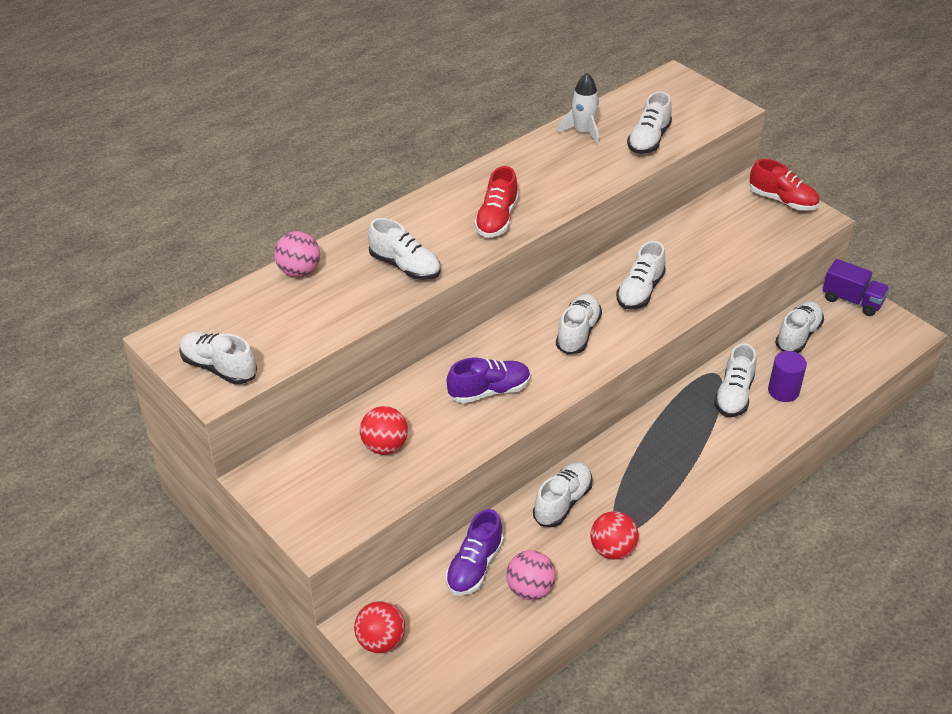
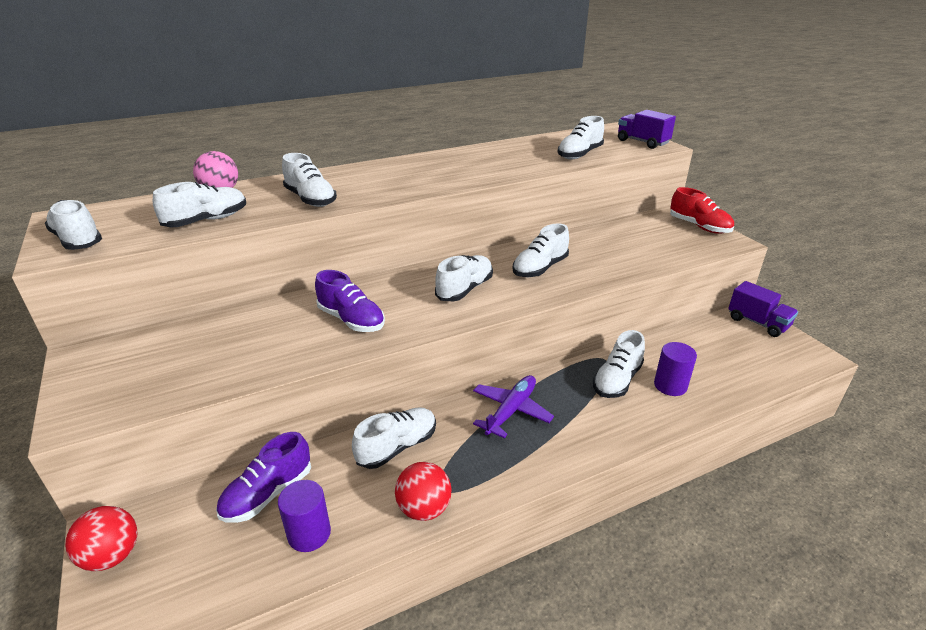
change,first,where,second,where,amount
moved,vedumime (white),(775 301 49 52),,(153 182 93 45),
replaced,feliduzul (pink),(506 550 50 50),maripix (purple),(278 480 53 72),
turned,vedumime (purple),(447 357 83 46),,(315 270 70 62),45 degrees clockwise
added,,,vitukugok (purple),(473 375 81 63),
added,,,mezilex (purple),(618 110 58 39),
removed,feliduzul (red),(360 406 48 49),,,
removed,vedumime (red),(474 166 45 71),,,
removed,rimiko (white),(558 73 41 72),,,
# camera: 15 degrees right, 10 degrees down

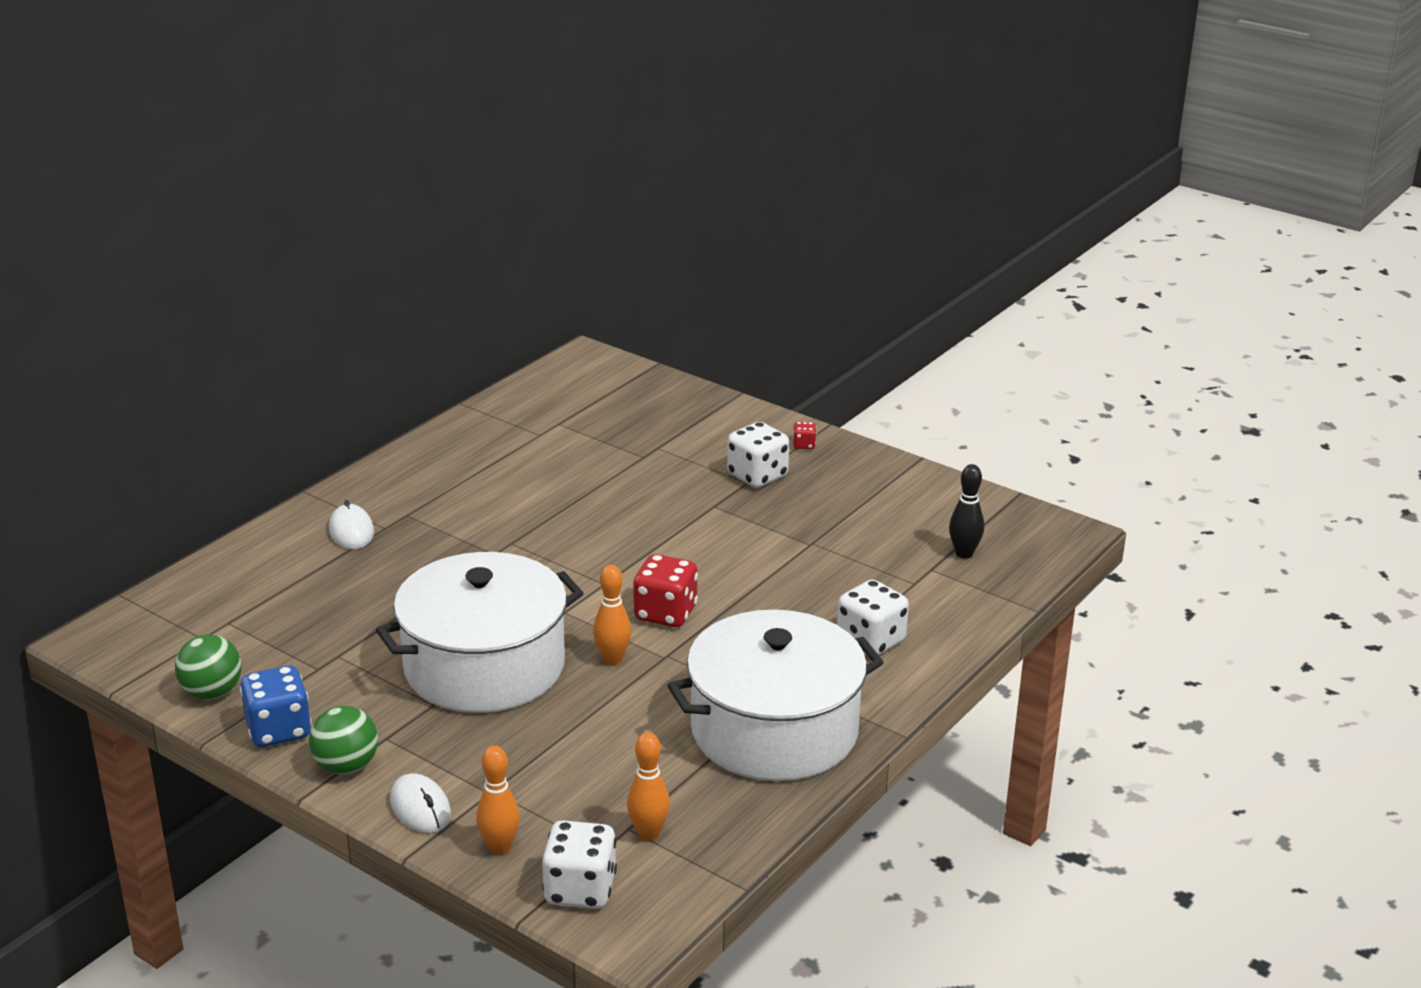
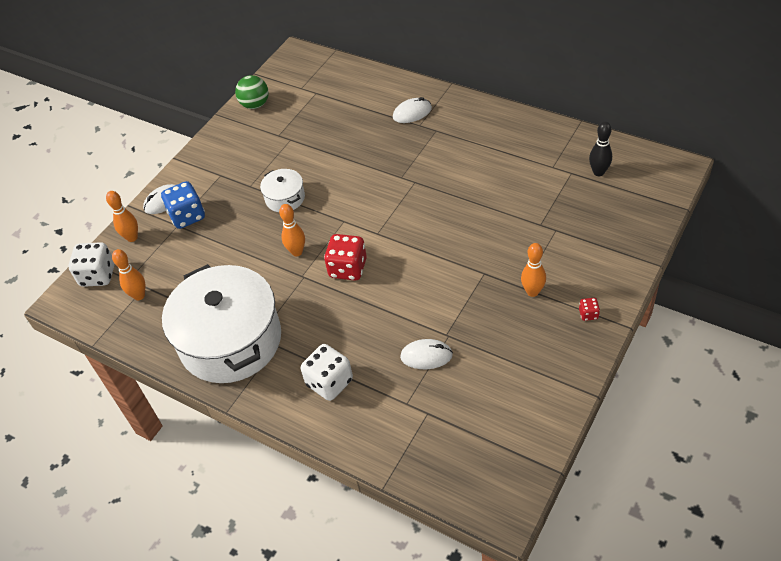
change,first,where,second,where,amount
moved,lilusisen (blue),(240 666 72 81),,(161 181 44 48),
resized,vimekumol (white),(376 552 208 161),,(260 169 45 43),x0.44
added,,,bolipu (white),(400 339 53 30),
replaced,lilusisen (white),(727 422 62 66),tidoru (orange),(521 243 25 54),
moved,tidoru (black),(949 464 35 95),,(589 122 23 54),
removed,feliduzul (green),(309 706 69 68),,,
# camera: 90 degrees right, 20 degrees up

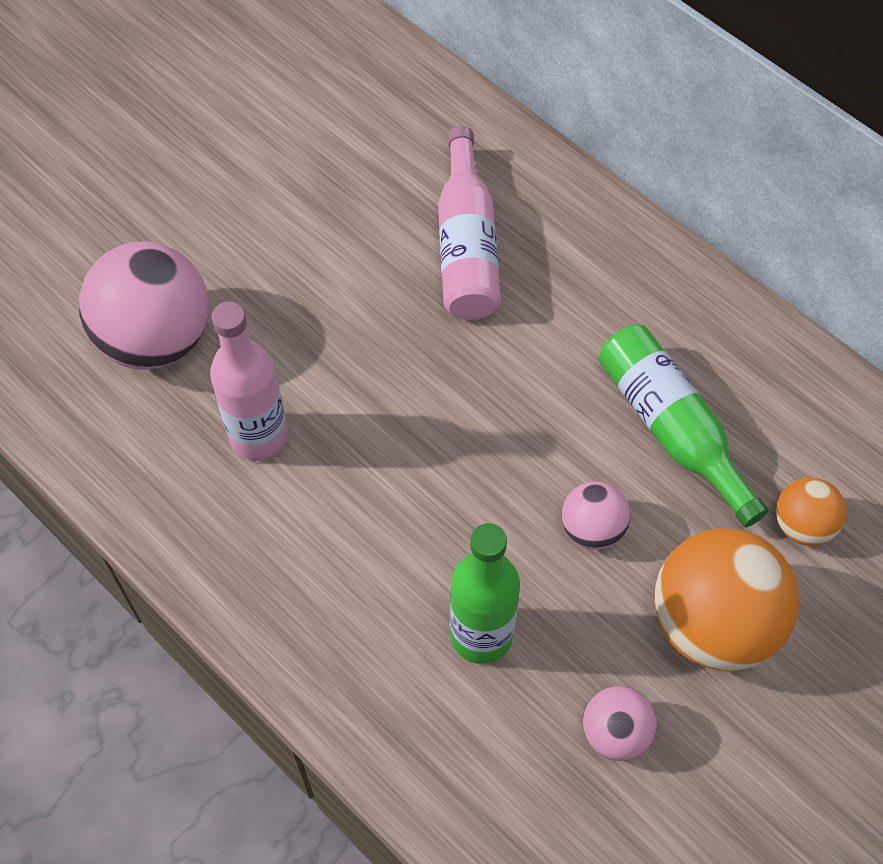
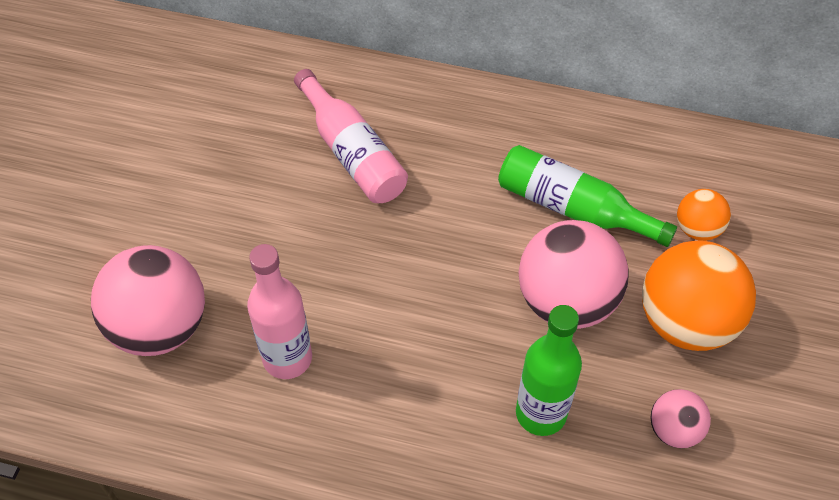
change,first,where,second,where,amount
resized,feliduzul (pink),(562 481 68 69),,(518 220 110 109),x1.96
# camera: 30 degrees left, 5 degrees down

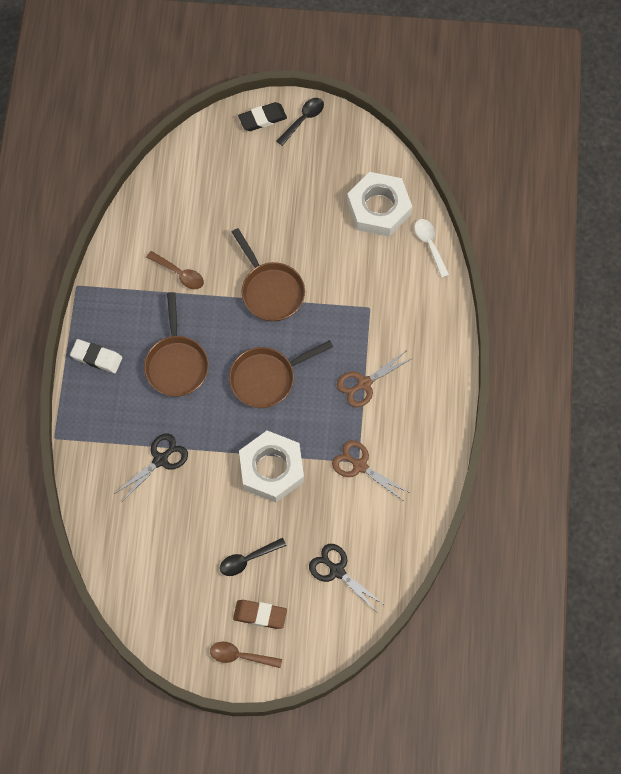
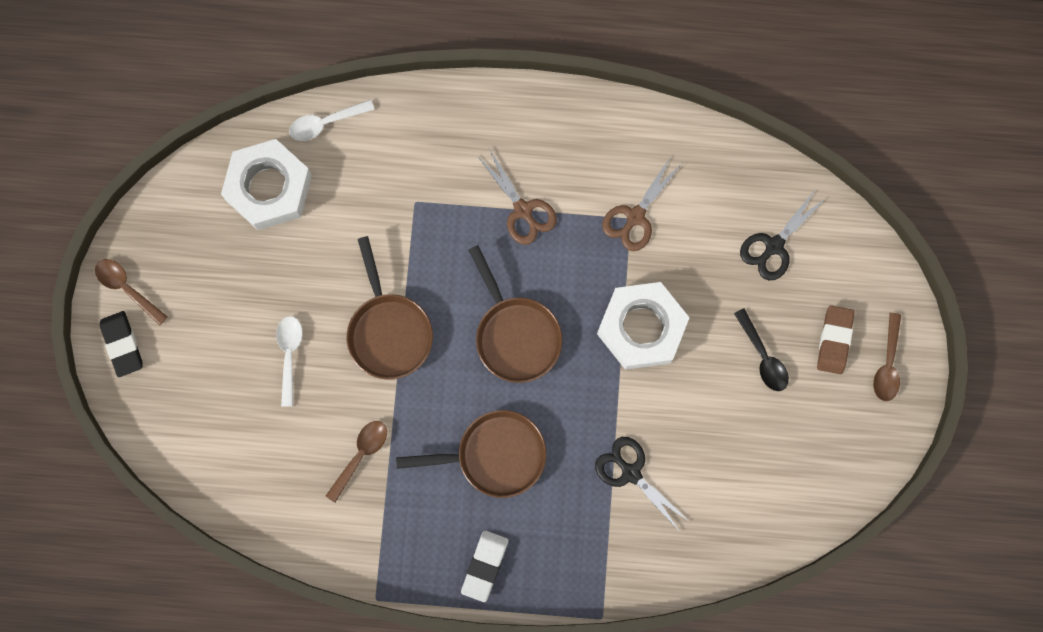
change,first,where,second,where,amount
recoloured,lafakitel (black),(277 98 47 48),lafakitel (brown),(95 259 73 66),
added,,,lafakitel (white),(276 316 27 91),
turned,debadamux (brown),(232 228 73 94),,(347 236 86 143),105 degrees clockwise
# camera: 90 degrees left, 10 degrees up

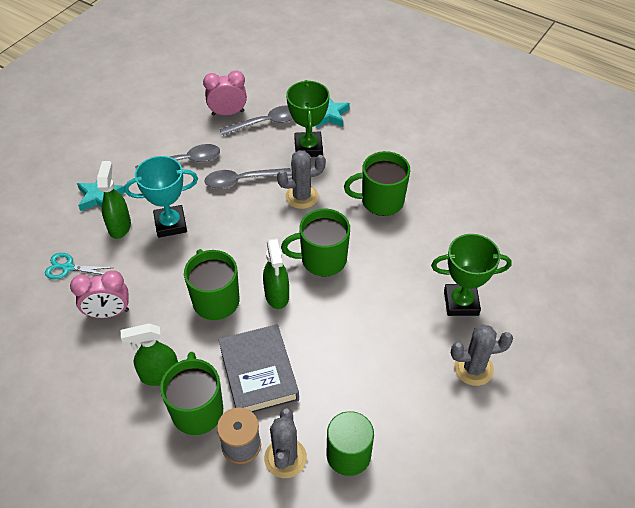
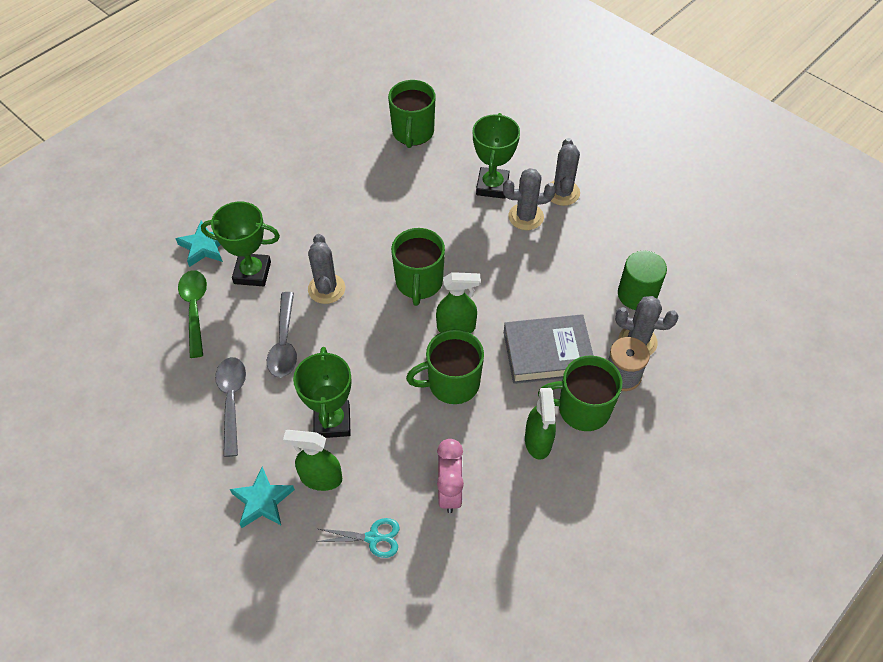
change,first,where,second,where,amount
recoloured,lafakitel (grey),(220 106 73 30),lafakitel (green),(178 270 29 88),
recoloured,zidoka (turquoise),(124 156 74 82),zidoka (green),(293 347 59 91),
turned,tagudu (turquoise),(45 253 67 26),,(316 518 84 40),105 degrees counterclockwise
moved,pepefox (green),(344 151 66 65),,(388 80 47 68),
added,,,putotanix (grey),(503 168 53 62),
removed,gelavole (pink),(203 70 44 46),,,
# camera: 80 degrees left, 5 degrees up

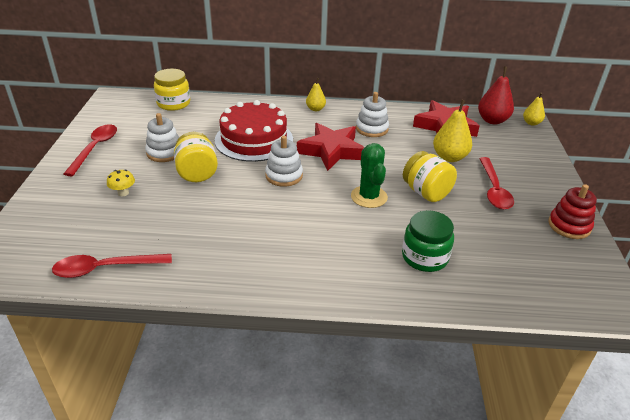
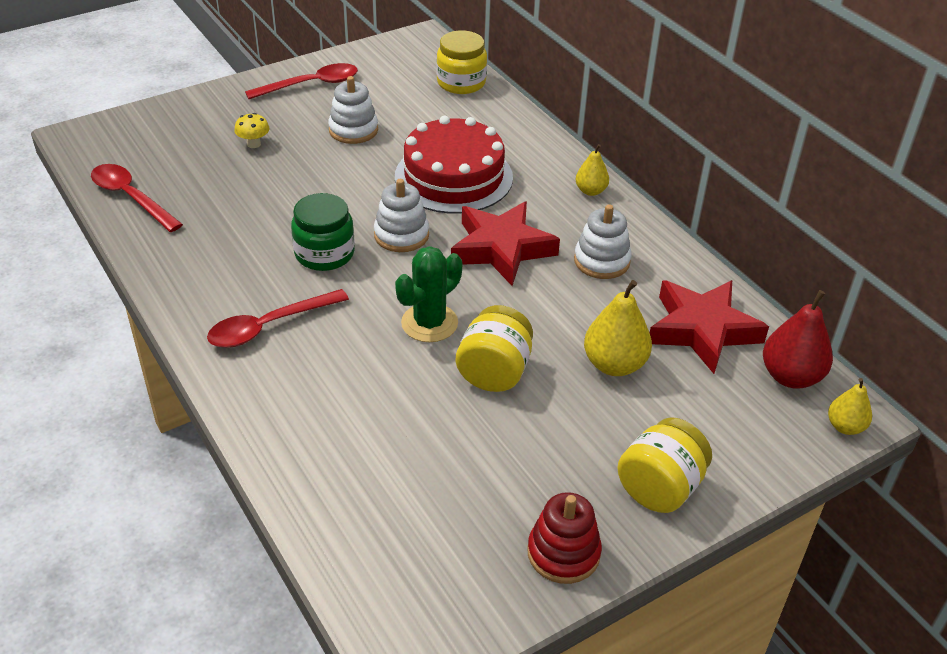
change,first,where,second,where,amount
moved,lafakitel (red),(479 157 35 53),,(207 289 142 59),
moved,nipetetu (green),(402 210 52 62),,(291 193 64 78),
moved,nipetetu (yellow),(174 132 44 50),,(617 417 95 96),
# camera: 55 degrees right, 5 degrees up

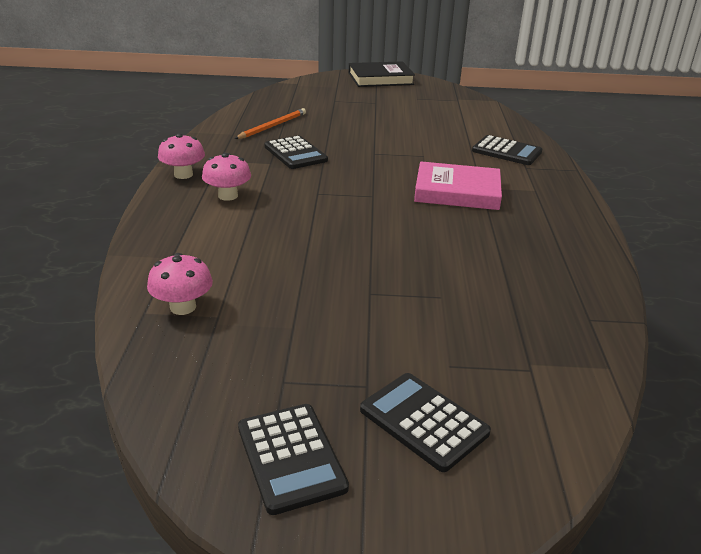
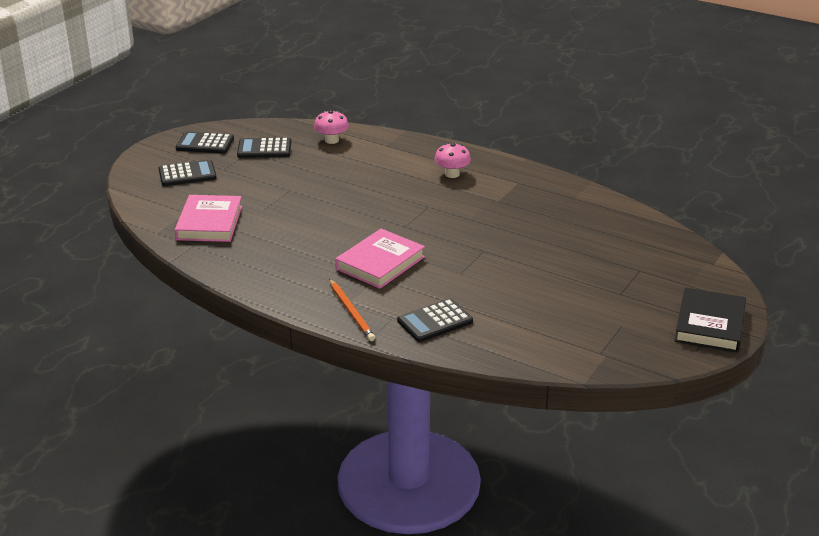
change,first,where,second,where,amount
added,,,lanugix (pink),(175 195 67 47),
moved,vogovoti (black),(264 136 64 33),,(237 137 54 21),
moved,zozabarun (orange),(235 108 71 31),,(329 279 46 62),
removed,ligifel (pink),(158 133 47 46),,,
# camera: 120 degrees right, 0 degrees up

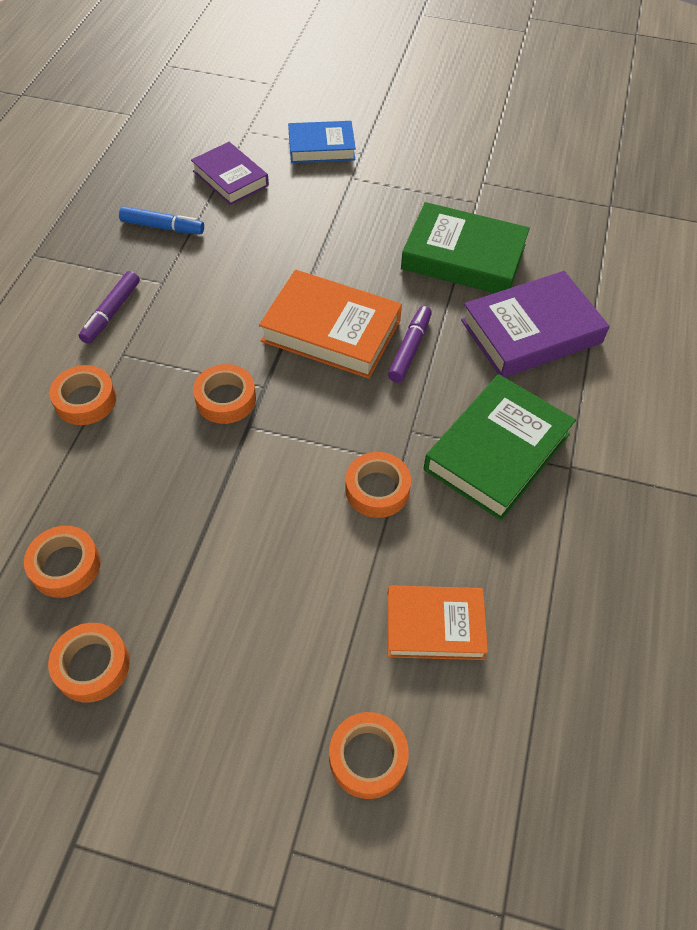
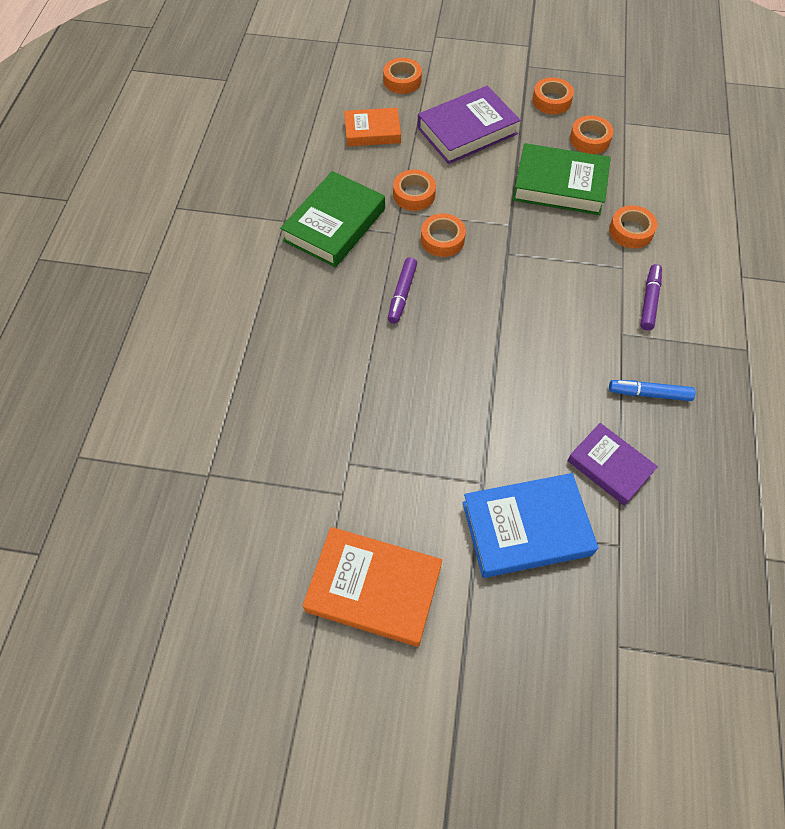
change,first,where,second,where,amount
moved,lanugix (orange),(259 270 143 109),,(303 527 139 120),
moved,lanugix (purple),(461 271 148 107),,(417 86 104 78),
moved,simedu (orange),(193 364 63 60),,(421 213 45 44),
resized,lanugix (blue),(288 121 68 42),,(462 473 136 105),x1.54
moved,lanugix (green),(401 202 129 91),,(513 143 98 72),
# camera: 175 degrees right, 5 degrees up

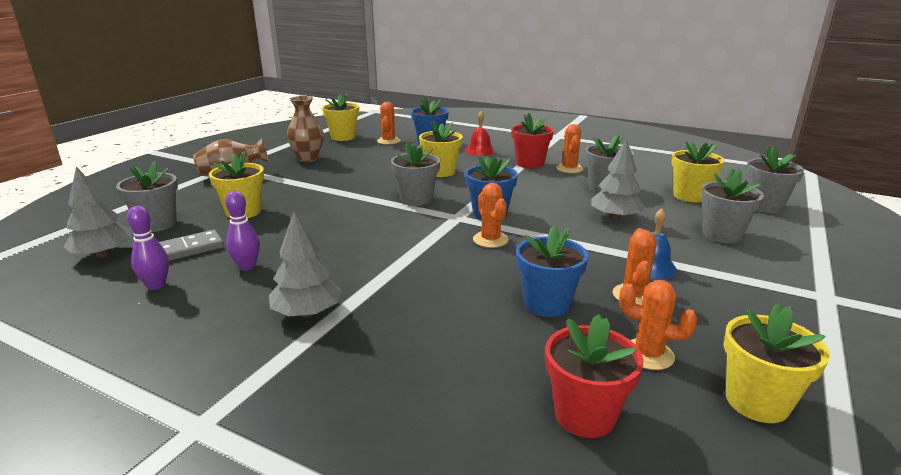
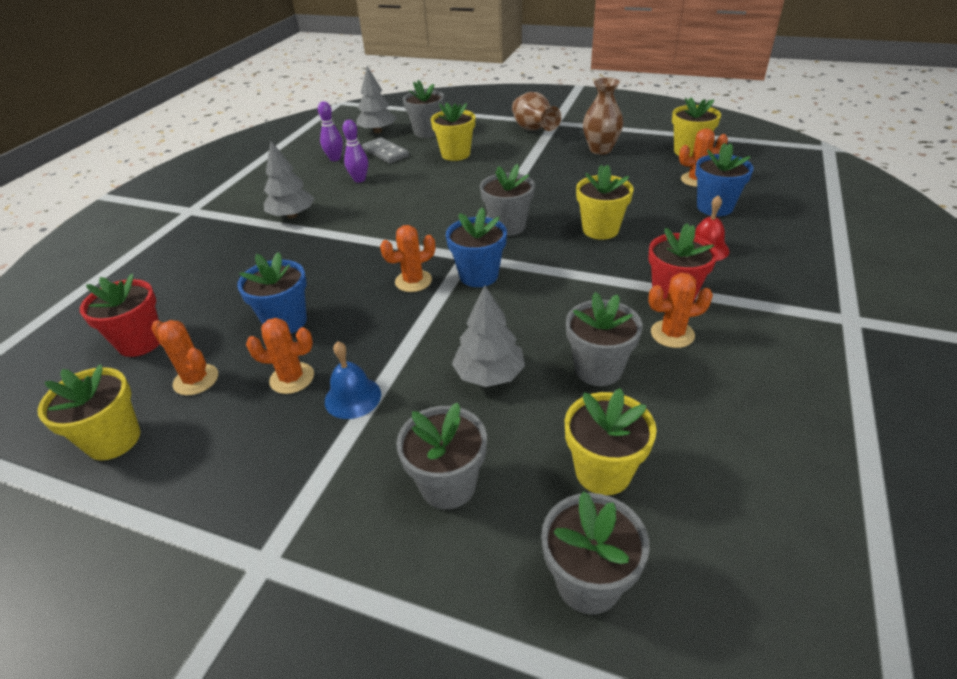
change,first,where,second,where,amount
turned,putotanix (orange),(619 280 78 90),,(151 320 67 75),75 degrees counterclockwise
# camera: 85 degrees right, 15 degrees up

